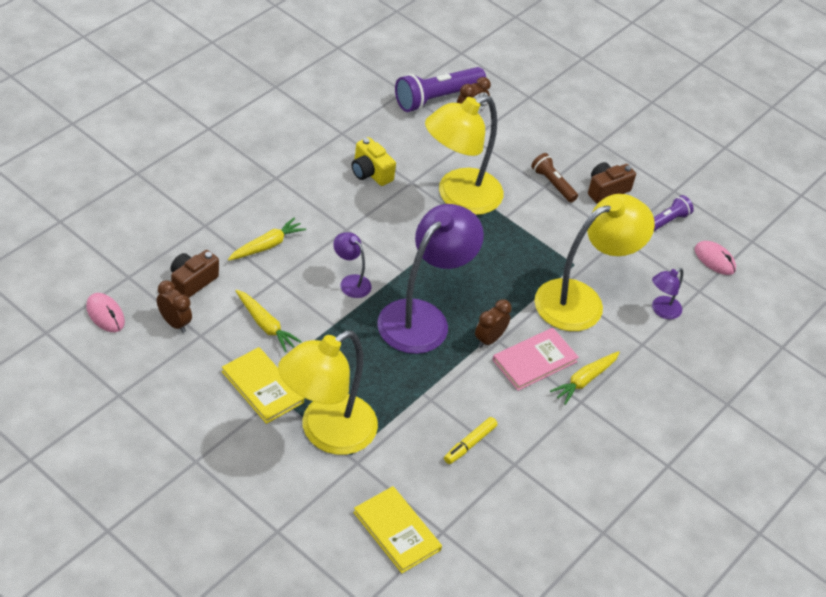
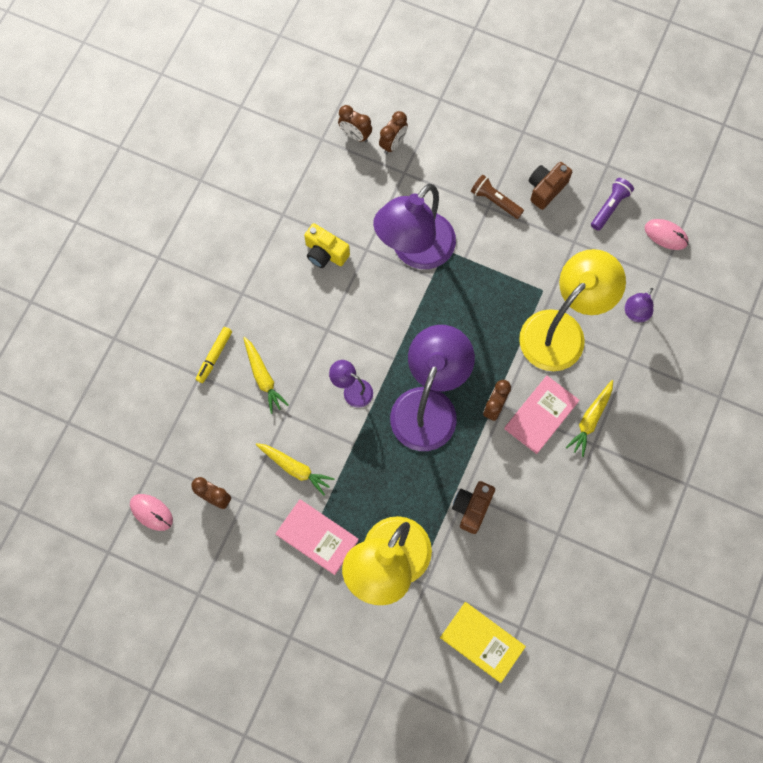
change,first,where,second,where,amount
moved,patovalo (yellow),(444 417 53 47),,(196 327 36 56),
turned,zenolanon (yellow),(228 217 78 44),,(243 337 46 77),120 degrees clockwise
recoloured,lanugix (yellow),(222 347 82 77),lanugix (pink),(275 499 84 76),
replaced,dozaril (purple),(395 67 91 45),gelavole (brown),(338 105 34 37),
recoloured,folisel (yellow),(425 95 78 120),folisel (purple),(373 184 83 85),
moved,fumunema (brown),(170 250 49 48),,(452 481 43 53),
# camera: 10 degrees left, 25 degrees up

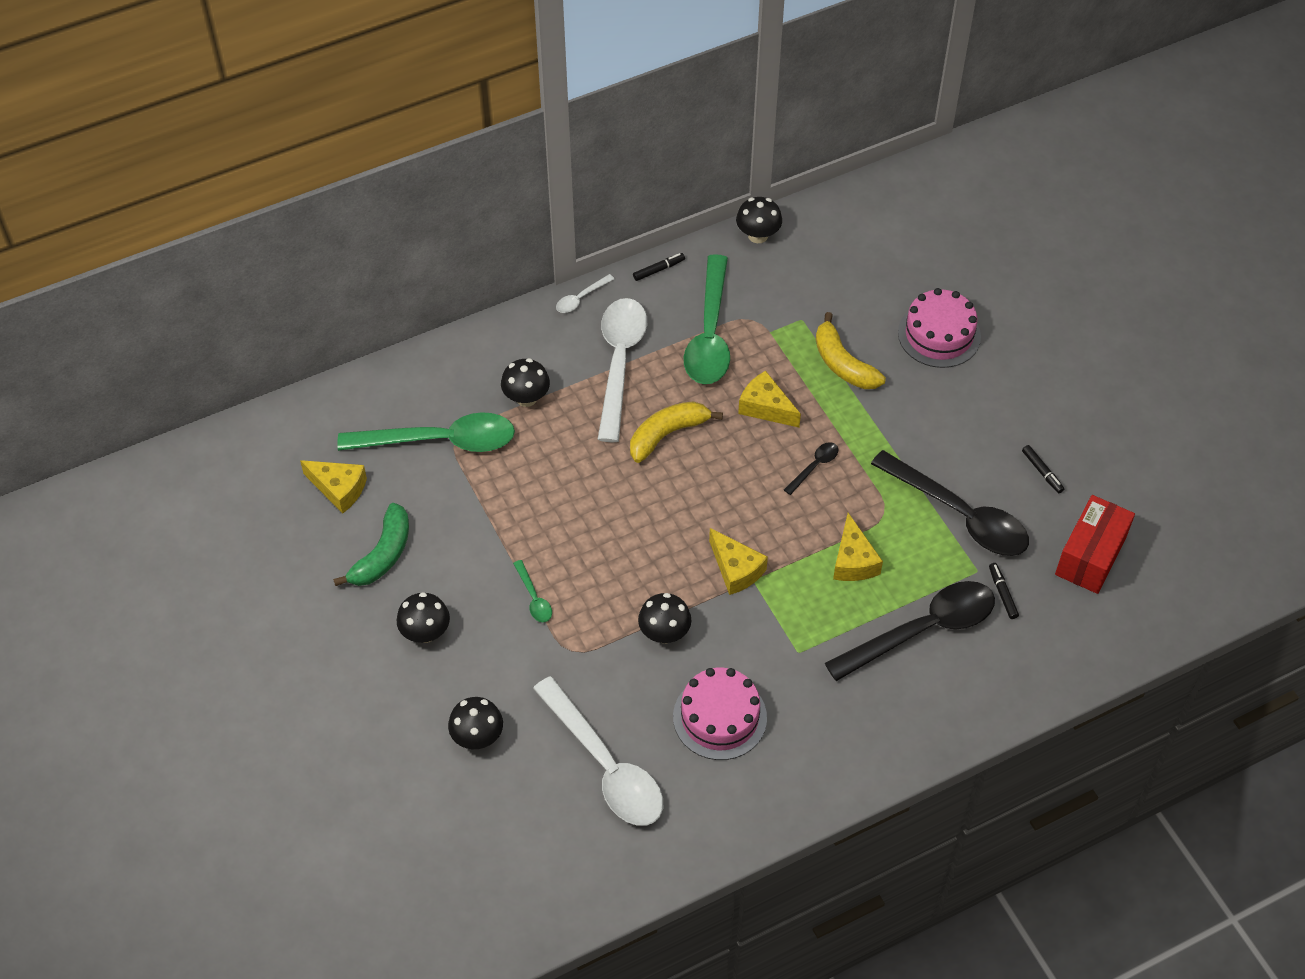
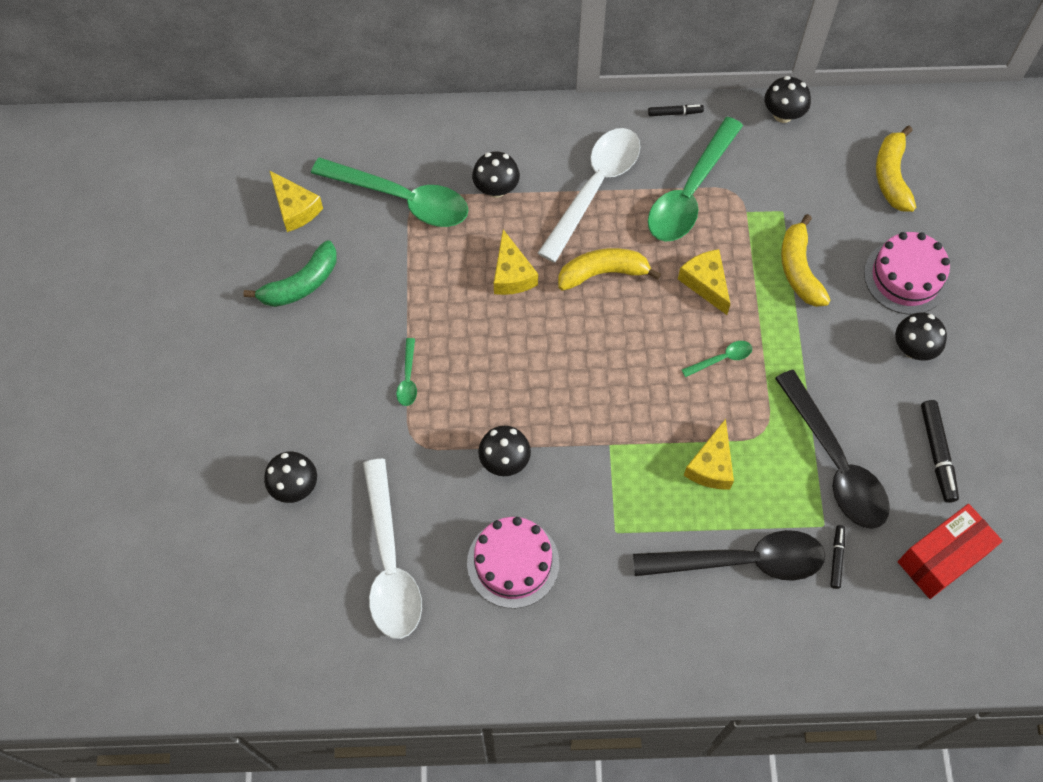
change,first,where,second,where,amount
moved,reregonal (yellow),(709 528 59 67),,(494 229 44 66),
recoloured,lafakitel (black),(784 442 54 53),lafakitel (green),(682 341 70 36),
added,,,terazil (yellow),(876 126 40 86),
moved,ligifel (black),(397 592 53 51),,(895 312 52 49),
resized,patovalo (black),(1022 445 42 48),,(921 400 38 103),x1.69
removed,lafakitel (white),(556 274 58 39),,,
# camera: 25 degrees right, 10 degrees up

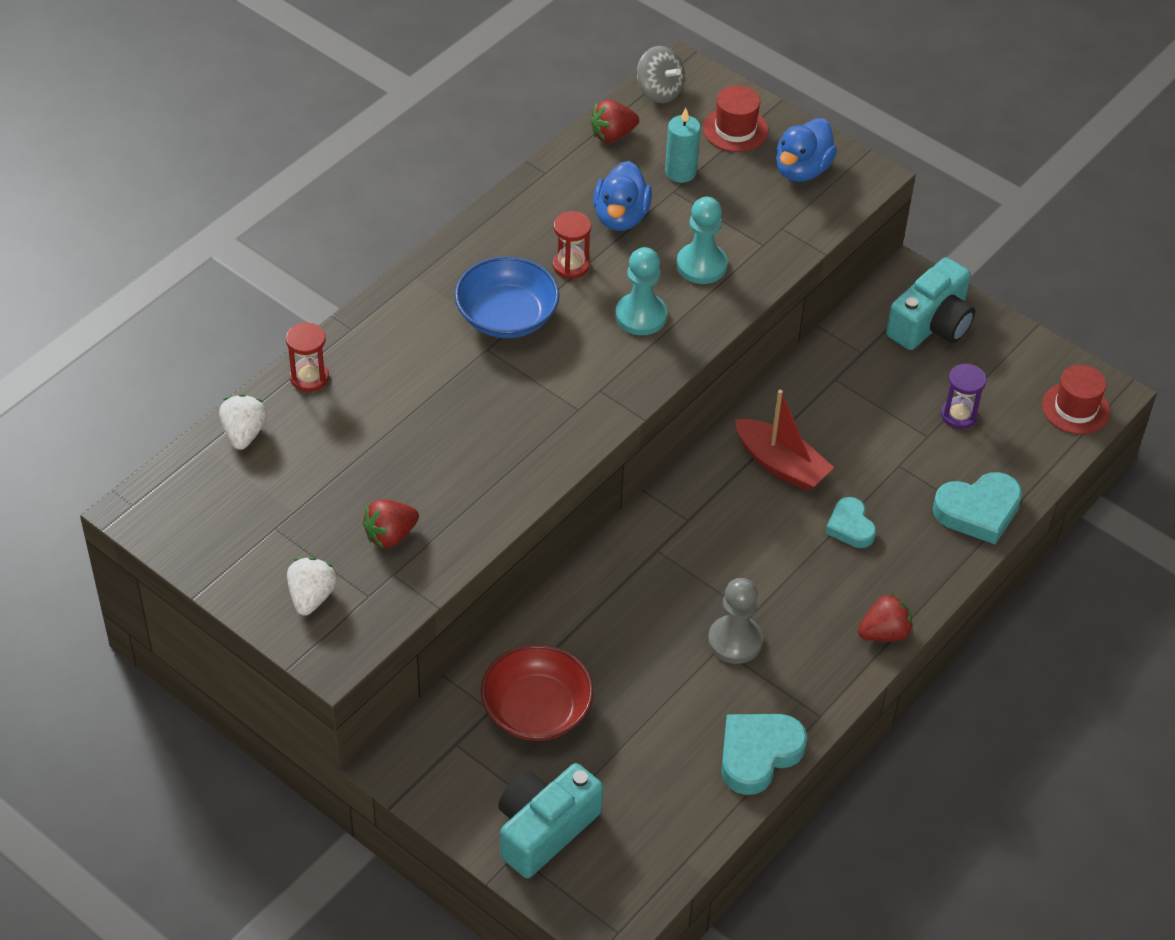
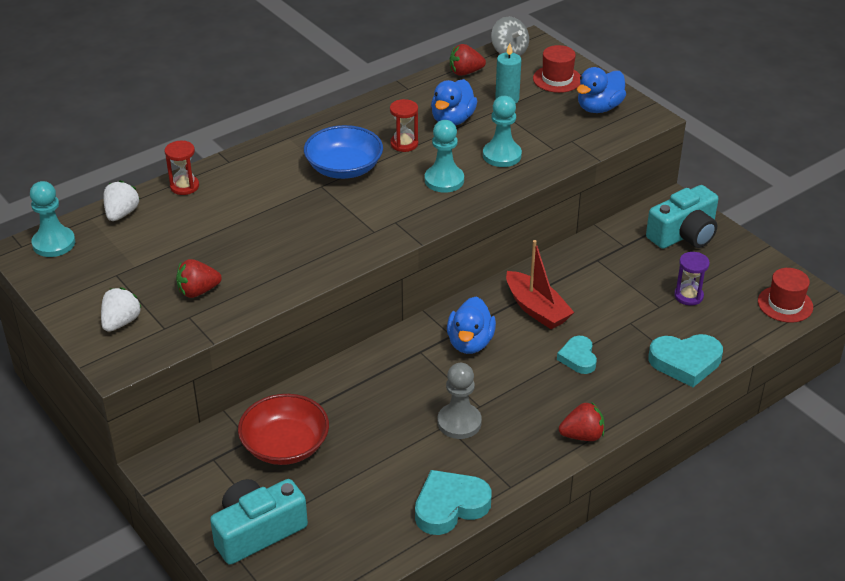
change,first,where,second,where,amount
added,,,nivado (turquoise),(30 181 45 76),
added,,,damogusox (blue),(447 297 49 57),
# camera: 15 degrees right, 10 degrees down

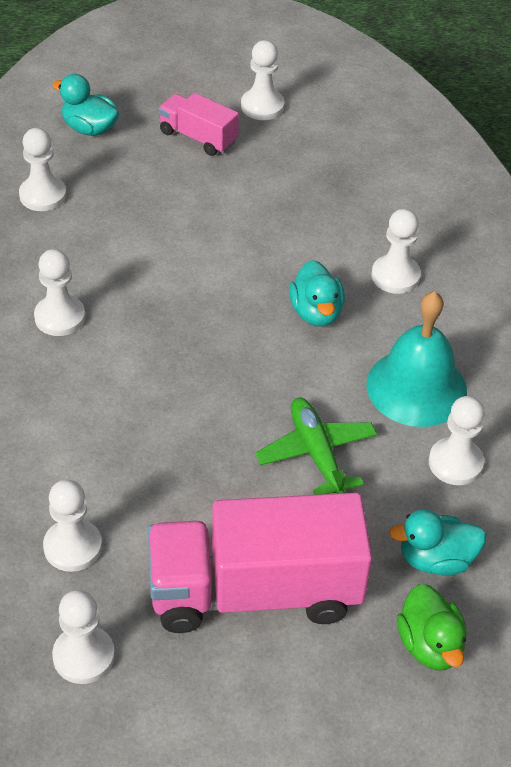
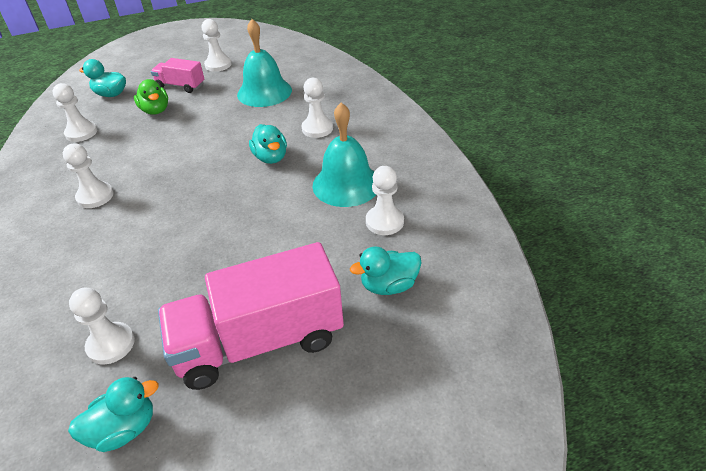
change,first,where,second,where,amount
replaced,nivado (white),(52 590 63 94),damogusox (turquoise),(68 377 91 75),
moved,damogusox (green),(397 584 70 86),,(134 79 34 35),
added,,,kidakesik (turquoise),(237 19 55 88),
removed,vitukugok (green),(255 397 122 98),,,
# camera: 10 degrees left, 5 degrees down

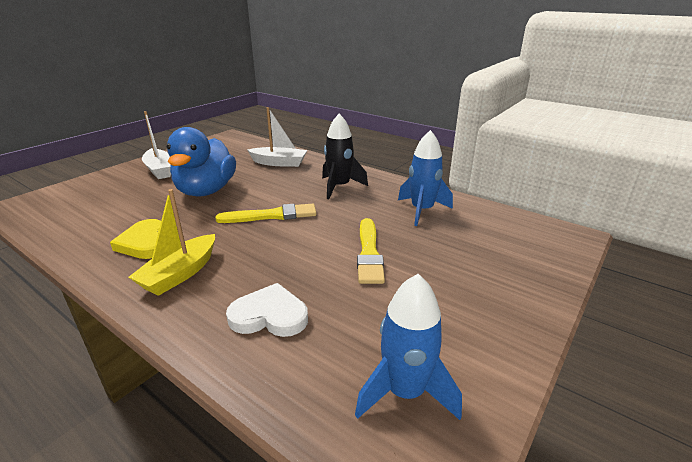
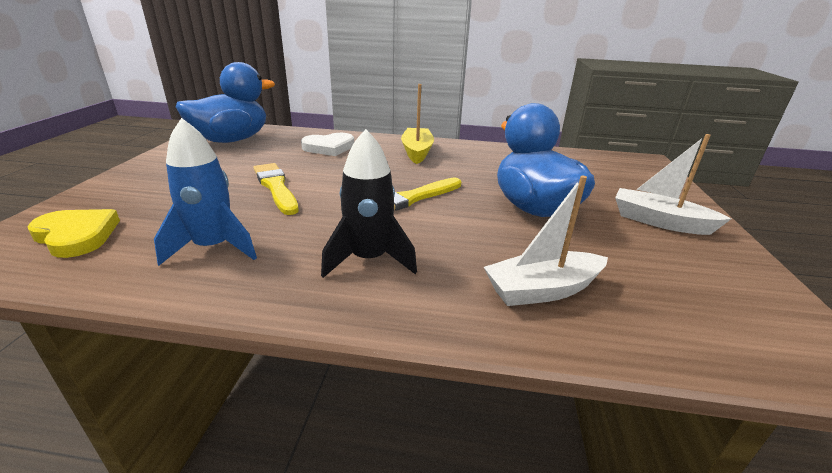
change,first,where,second,where,amount
moved,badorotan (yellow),(110 219 51 40),,(27 209 93 49),
replaced,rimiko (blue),(355 274 107 146),damogusox (blue),(176 62 99 81),
# camera: 150 degrees right, 0 degrees up

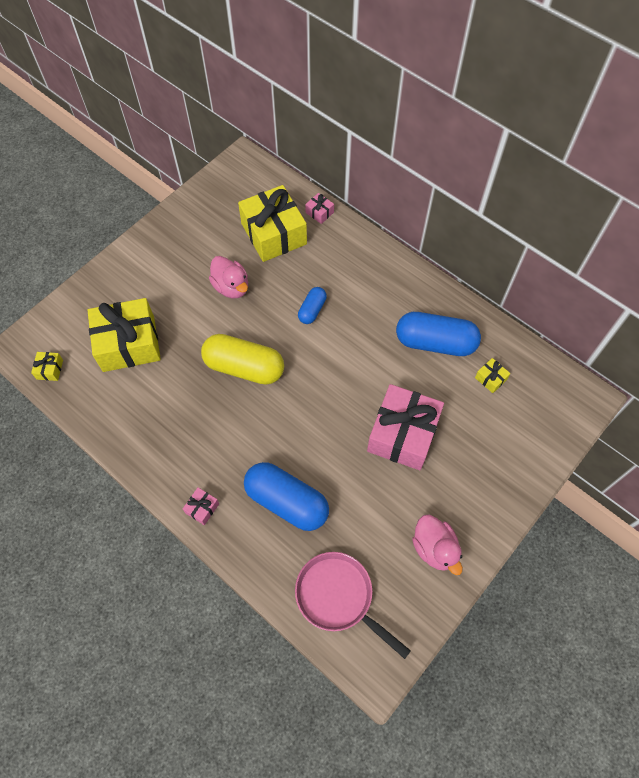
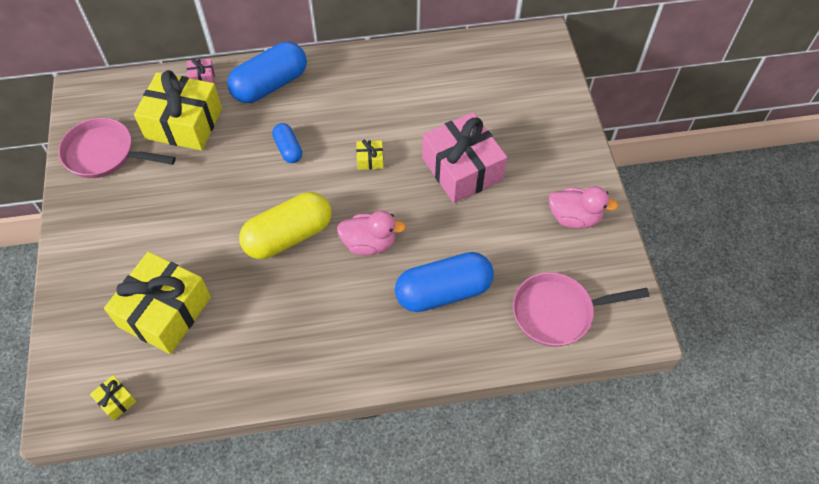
change,first,where,second,where,amount
added,,,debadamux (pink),(58 118 118 60),
moved,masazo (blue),(396 312 85 44),,(227 42 80 61),
moved,damogusox (pink),(209 256 39 42),,(337 211 69 45),
moved,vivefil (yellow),(475 358 36 35),,(356 139 27 31),
removed,vivefil (pink),(183 488 36 37),,,
# camera: 50 degrees left, 5 degrees down

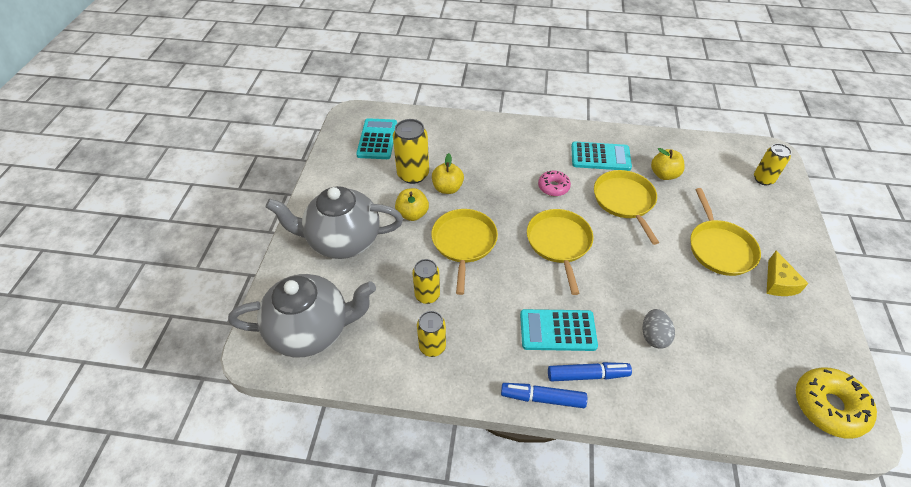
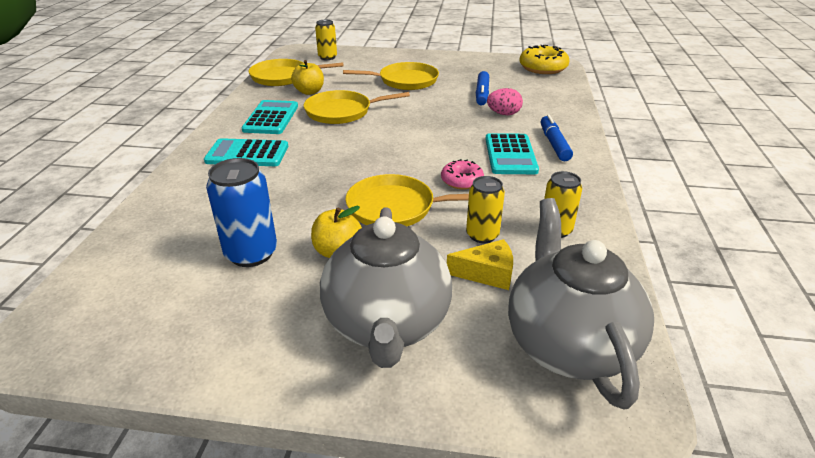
change,first,where,second,where,amount
moved,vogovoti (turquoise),(356 118 41 41),,(204 138 84 28),
recoloured,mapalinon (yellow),(393 119 36 65),mapalinon (blue),(206 158 71 109),
moved,debadamux (yellow),(527 209 67 86),,(248 59 95 27),
moved,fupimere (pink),(538 171 33 25),,(441 159 43 30),
moved,reregonal (yellow),(766 251 43 45),,(447 239 66 51),
moved,patovalo (blue),(501 383 86 25),,(476 71 13 34),
recoloured,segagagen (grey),(643 309 32 40),segagagen (pink),(487 88 36 27),
removed,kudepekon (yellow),(432 153 32 41),,,
# camera: 90 degrees left, 15 degrees down

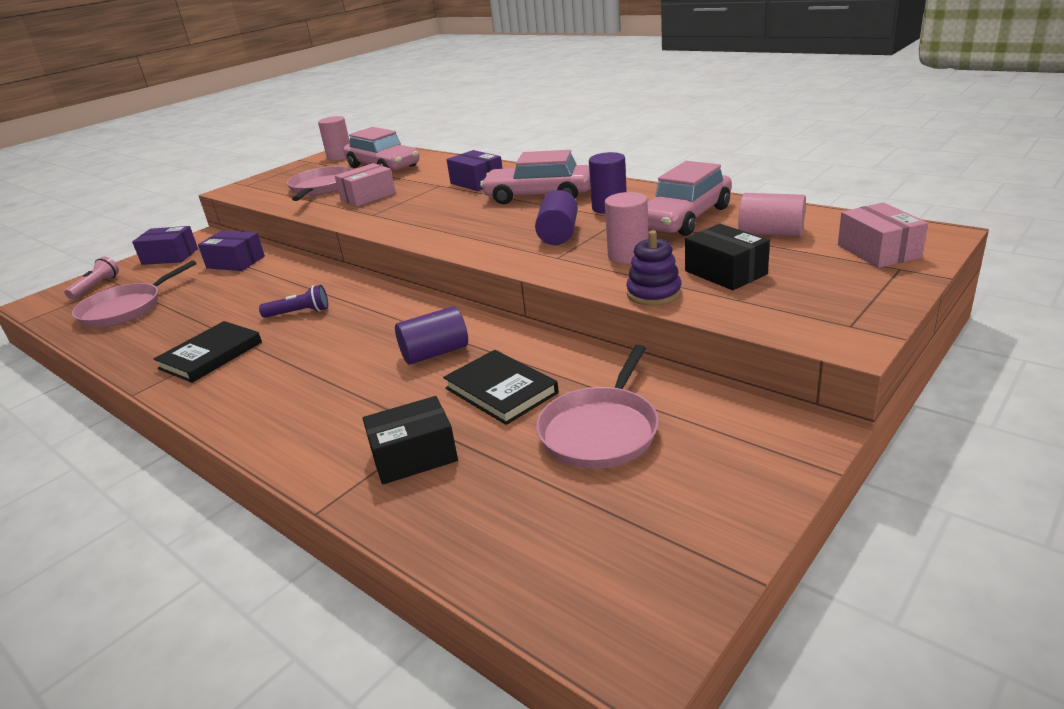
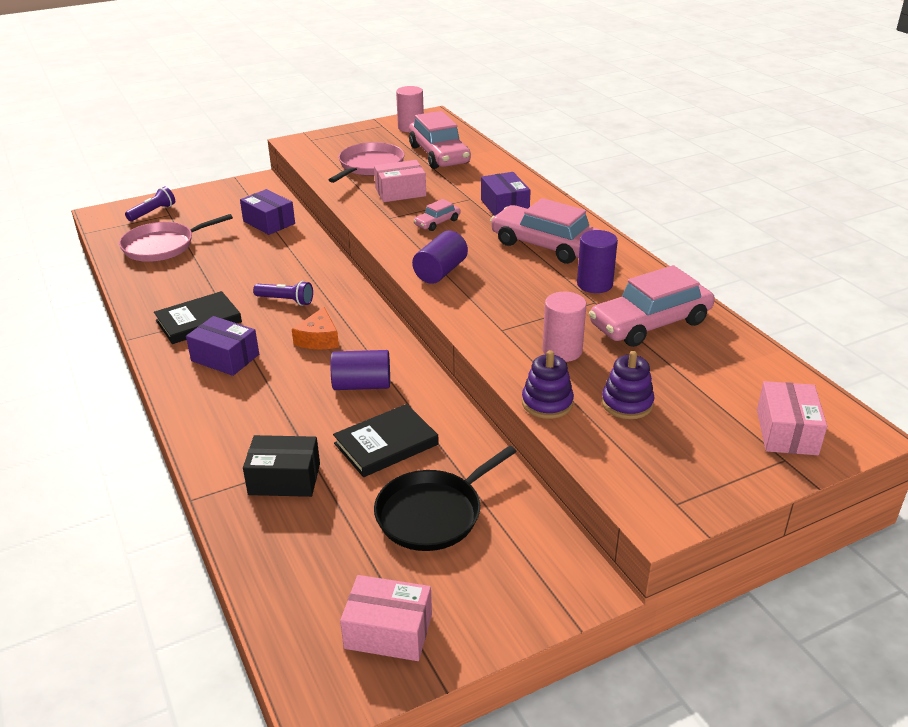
change,first,where,second,where,amount
recoloured,dozaril (pink),(64 257 55 42),dozaril (purple),(125 186 50 35),
moved,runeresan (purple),(132 226 66 39),,(186 316 73 60),
added,,,reregonal (orange),(292 307 47 42),
turned,lanugix (black),(443 350 116 75),,(333 404 106 73),75 degrees clockwise
added,,,runeresan (pink),(340 575 92 86),
recoloured,debadamux (pink),(536 345 123 124),debadamux (black),(374 445 143 106),
moved,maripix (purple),(535 190 43 55),,(412 231 56 53),
added,,,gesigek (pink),(413 199 47 32),
replaced,runeresan (black),(685 224 85 66),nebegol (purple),(602 351 53 68),
removed,maripix (pink),(738 193 68 44),,,
# camera: 20 degrees right, 5 degrees up

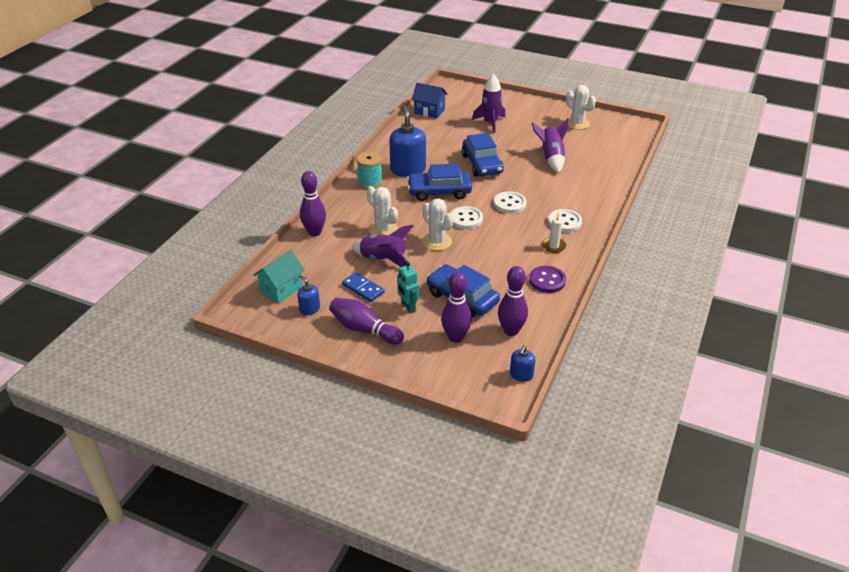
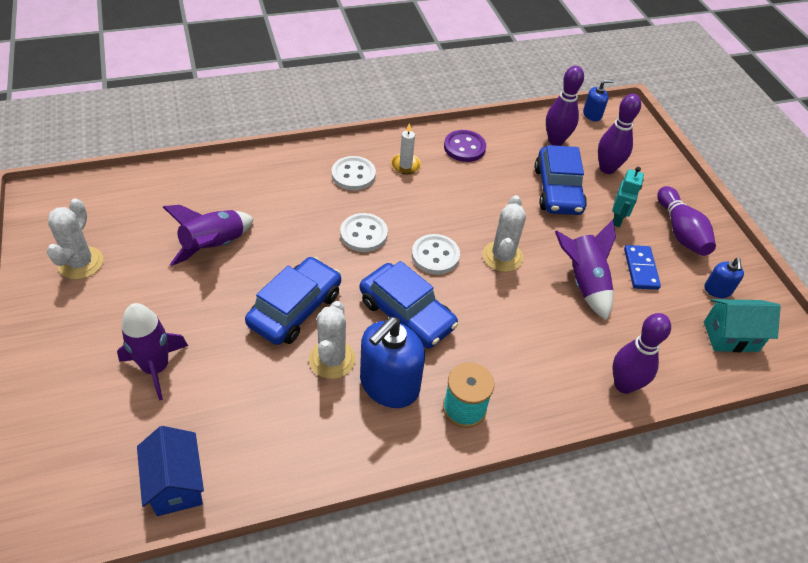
change,first,where,second,where,amount
moved,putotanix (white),(367 186 31 49),,(309 301 47 78),
# camera: 135 degrees left, 10 degrees up

